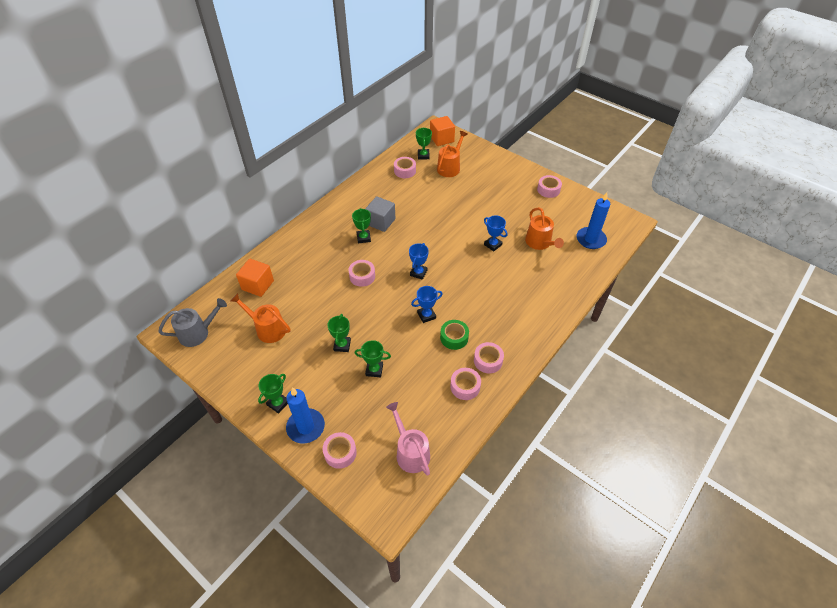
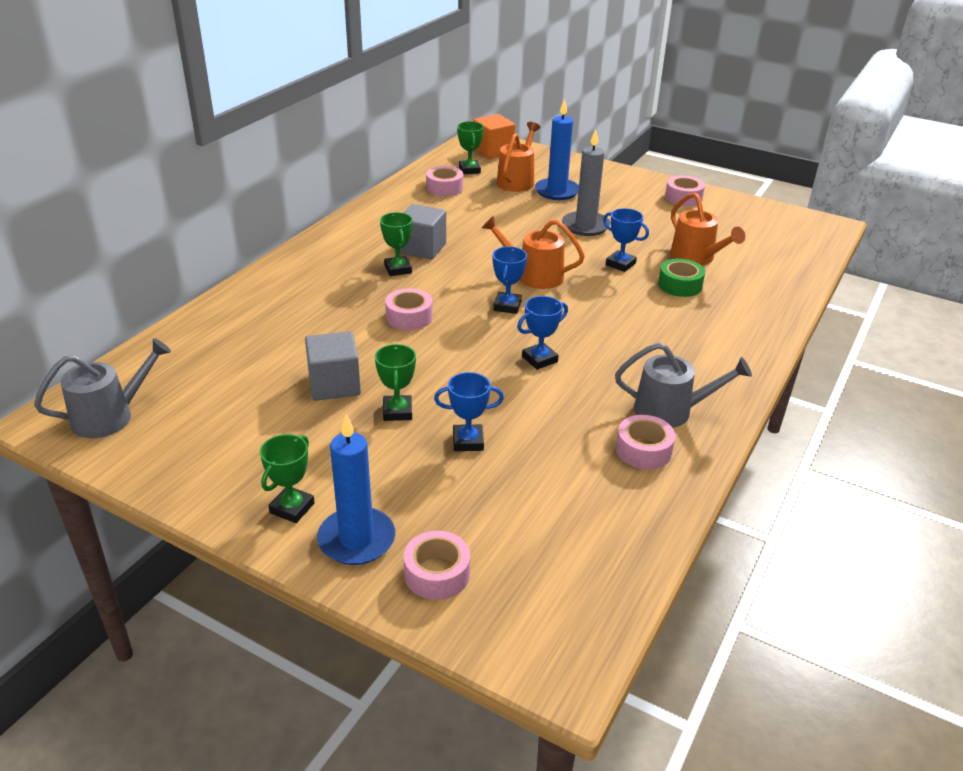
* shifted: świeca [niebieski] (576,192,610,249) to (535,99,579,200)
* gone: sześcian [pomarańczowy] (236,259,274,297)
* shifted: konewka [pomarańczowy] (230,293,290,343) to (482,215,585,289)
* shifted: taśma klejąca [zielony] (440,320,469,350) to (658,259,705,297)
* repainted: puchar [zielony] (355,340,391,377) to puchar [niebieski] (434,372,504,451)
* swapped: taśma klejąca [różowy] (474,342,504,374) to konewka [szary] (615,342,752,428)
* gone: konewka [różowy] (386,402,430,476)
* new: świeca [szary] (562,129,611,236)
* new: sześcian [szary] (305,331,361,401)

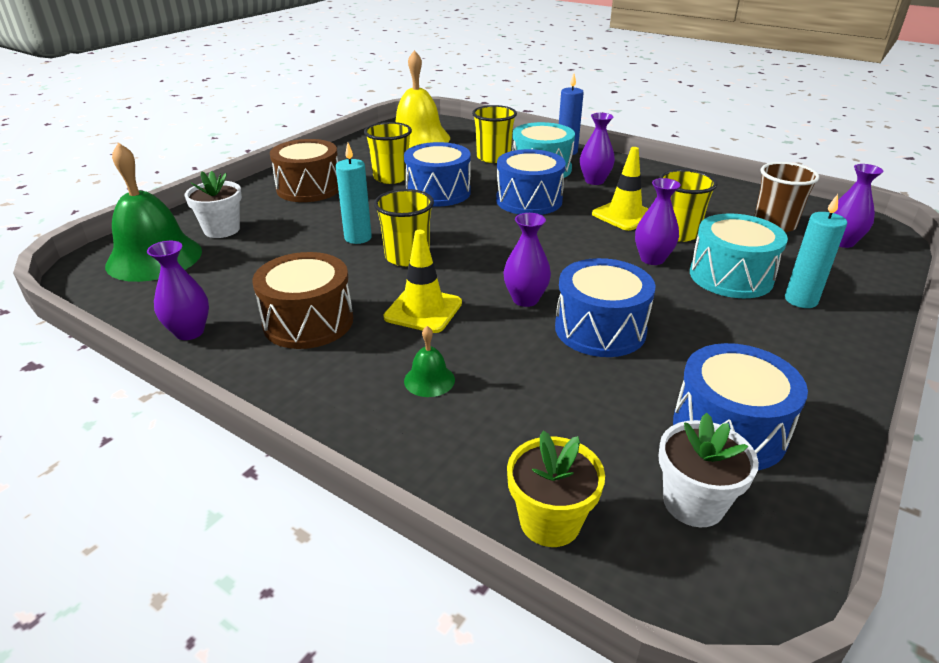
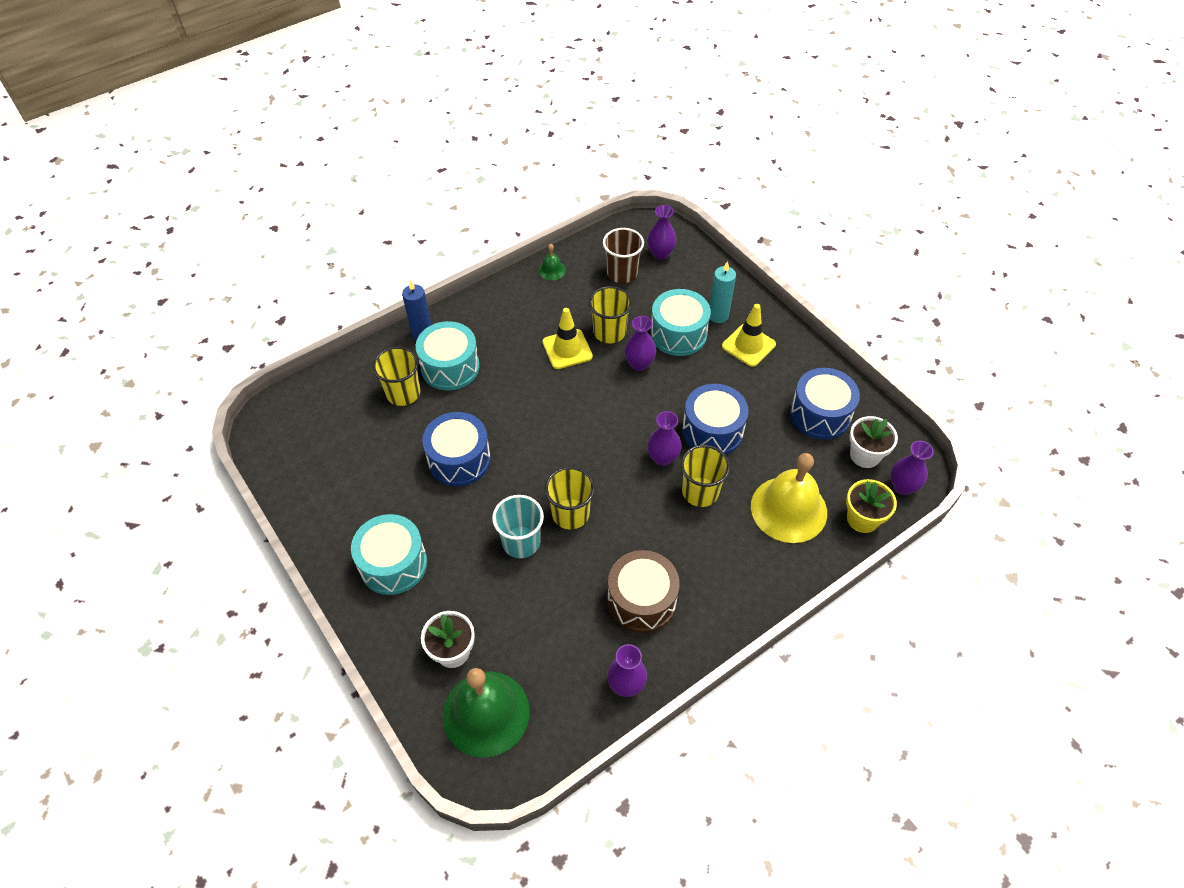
* shifted: dzwonek [żółty] (395,50,450,148) to (751,453,827,543)
* shifted: wazon [fioletowy] (580,113,615,185) to (890,441,934,495)
* shifted: szklanka [żółty] (364,122,412,184) to (681,445,730,507)
* repainted: bęben [brązowy] (270,139,339,202) to bęben [turkusowy] (351,514,427,595)
* swapped: świeca [turkusowy] (336,143,372,244) to szklanka [turkusowy] (492,495,544,558)
* gone: bęben [niebieski] (496,149,566,215)
* shifted: pachołek [żółty] (384,230,462,333) to (722,304,776,367)
* shifted: dzwonek [zielony] (404,326,455,397) to (538,244,566,280)

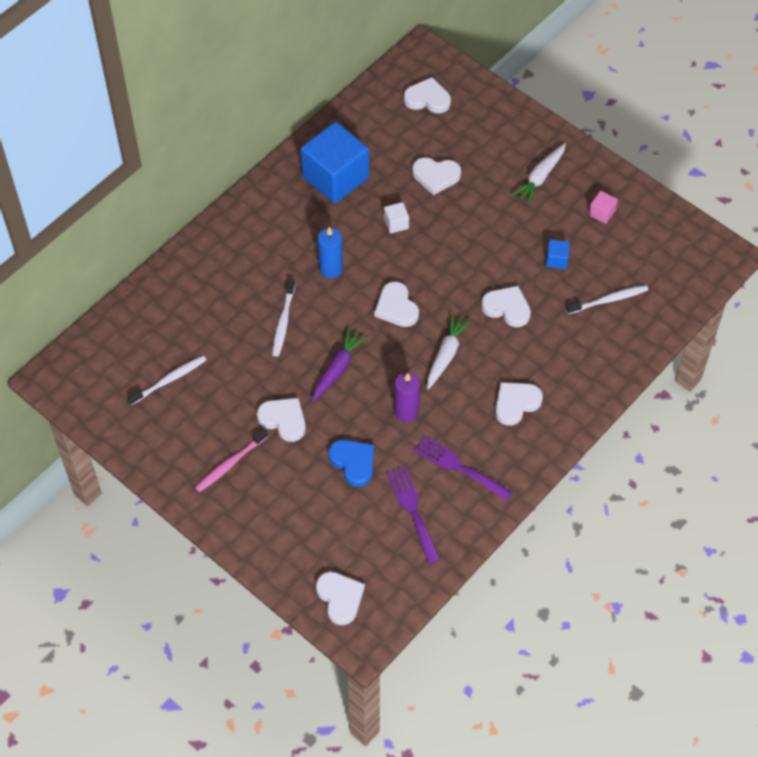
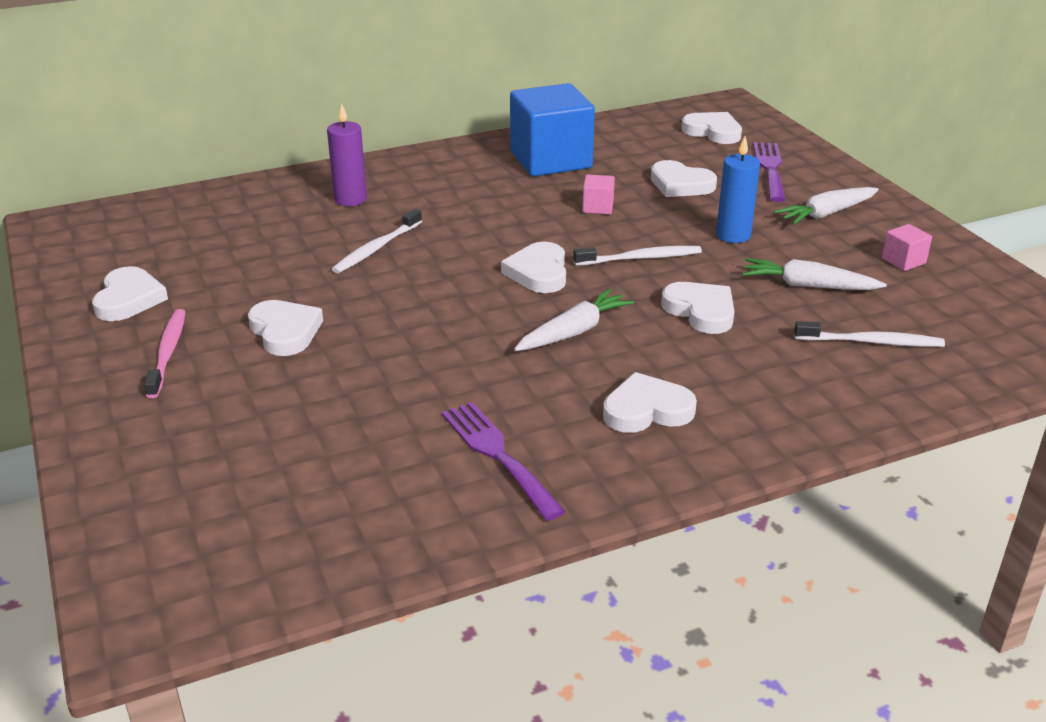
* repainted: sześcian [biały] (384,202,409,234) to sześcian [różowy] (582,174,615,214)
* shifted: świeca [niebieski] (318,227,343,278) to (716,136,760,243)
* swapped: sześcian [niebieski] (546,239,570,269) to marchewka [biały] (742,258,887,290)
* gone: marchewka [fioletowy] (312,328,367,402)
* shifted: szczoteczka do zębów [biały] (127,355,206,405) to (573,246,702,266)
* shifted: świeca [fioletowy] (394,372,420,422) to (327,103,367,206)
* rotated: szczoteczka do zębów [różowy] (195,428,268,492) = (144,309,185,398) 105 degrees clockwise
* gone: serce [niebieski] (328,440,374,487)
* shifted: widelec [fioletowy] (387,466,440,564) to (753,142,786,202)
* shifted: serce [biały] (316,571,365,625) to (92,266,168,321)

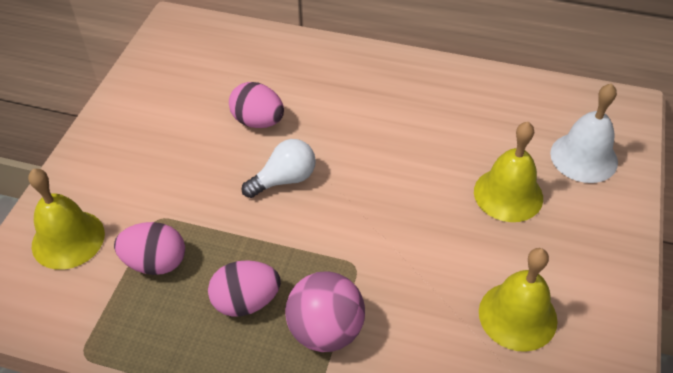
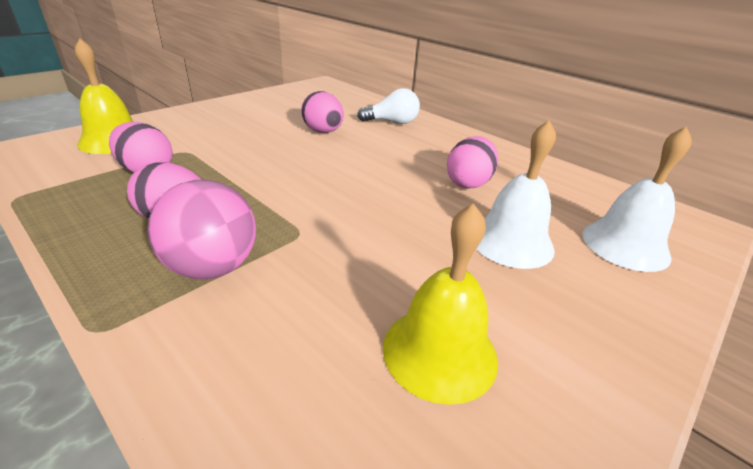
* repainted: dzwonek [żółty] (474,122,543,222) to dzwonek [biały] (476,120,556,269)
* shifted: żarówka [biały] (241,139,316,198) to (357,88,420,124)
* new: jajko [różowy] (447,136,498,189)

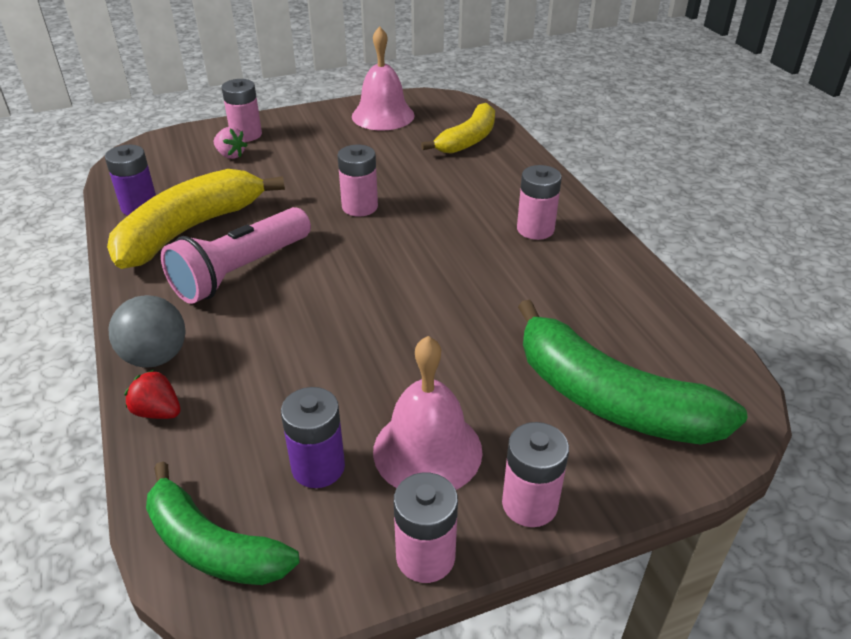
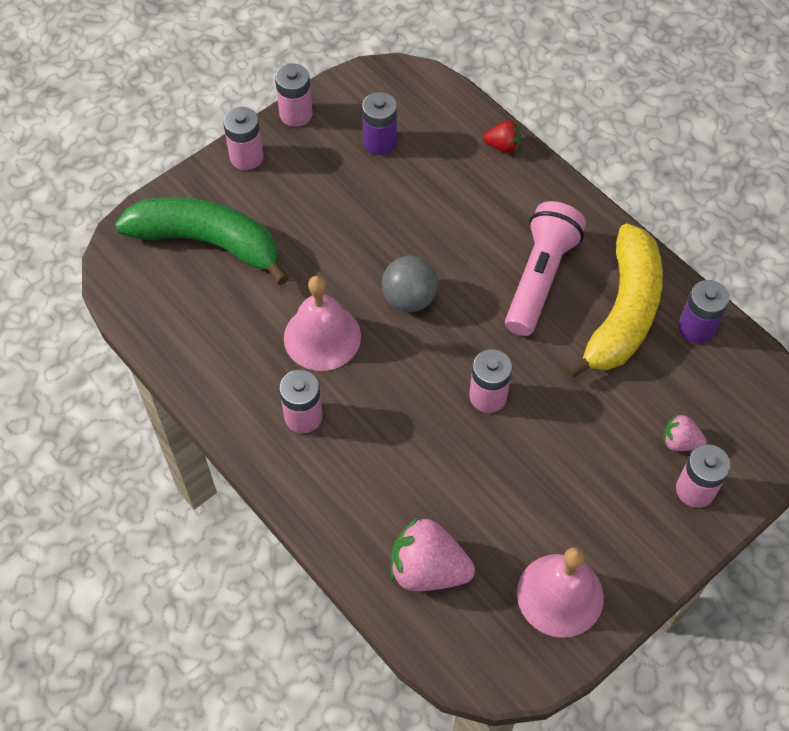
* swapped: banan [żółty] (421,103,495,154) to truskawka [różowy] (391,517,475,591)
* shifted: piłka [szary] (108,295,185,367) to (382,256,438,312)
* shifted: dzwonek [różowy] (373,336,483,490) to (284,276,361,371)
* gone: banan [zielony] (146,462,300,585)

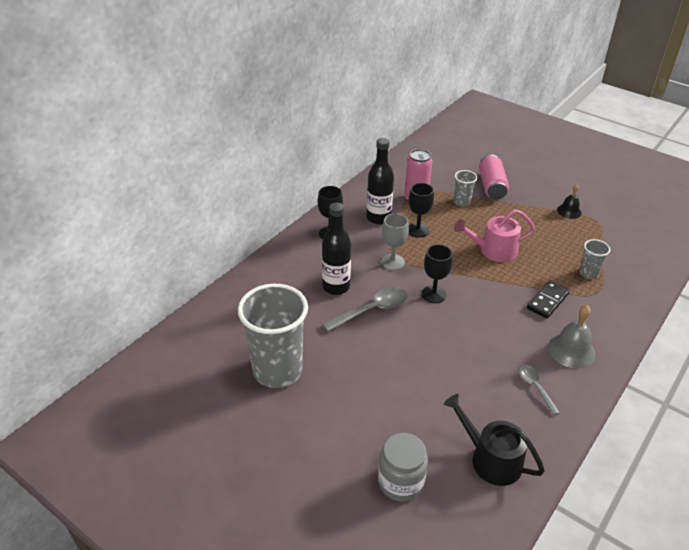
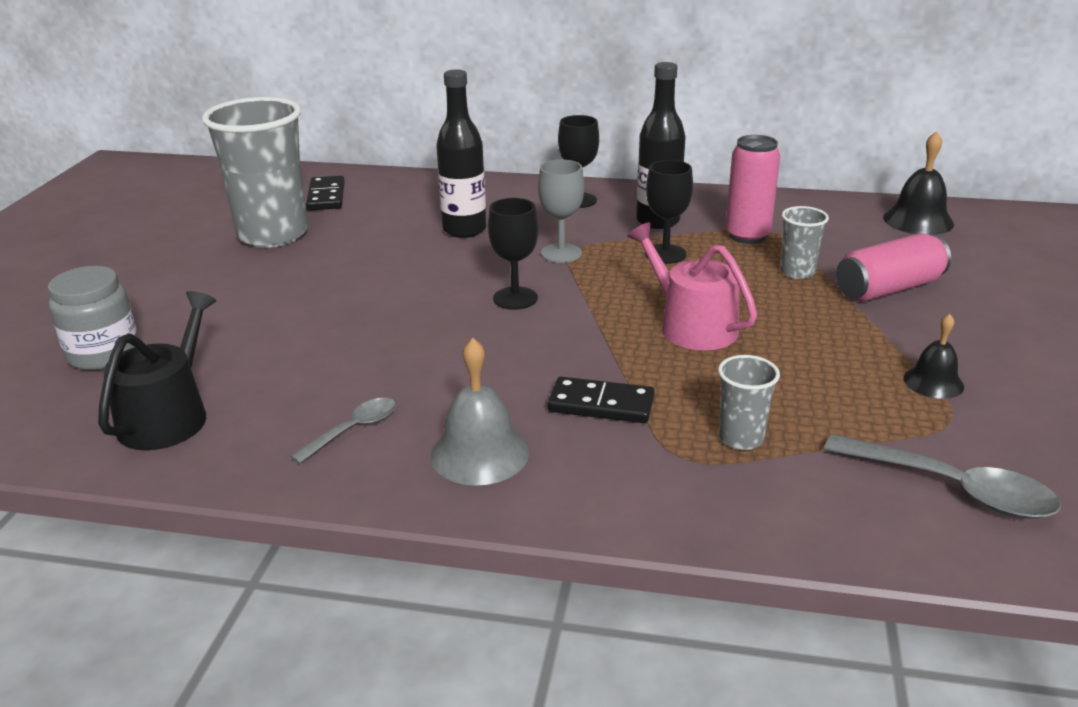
* shifted: łyżka [szary] (322,287,408,332) to (824,434,1061,519)
* new: dzwonek [czarny] (883,131,954,235)
* new: kostka domina [czarny] (306,176,345,210)

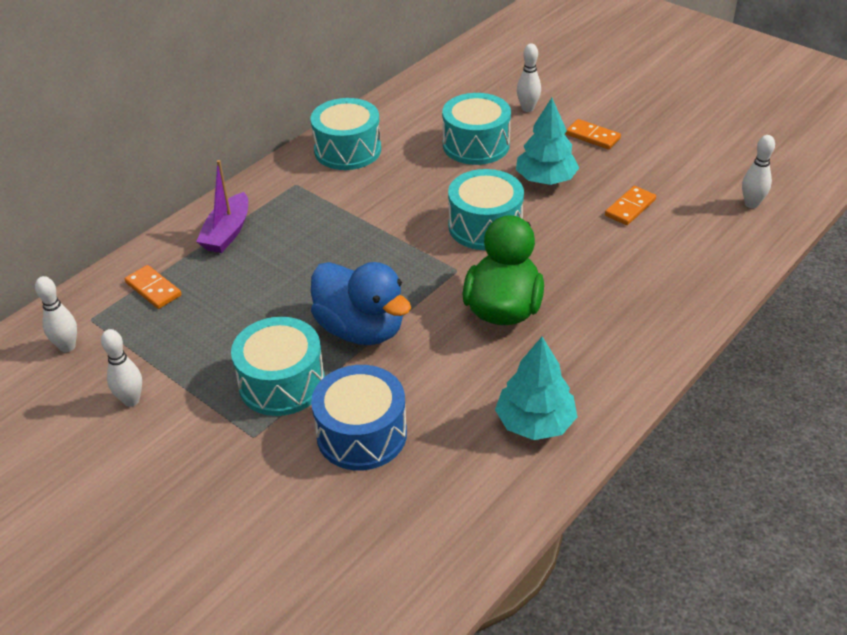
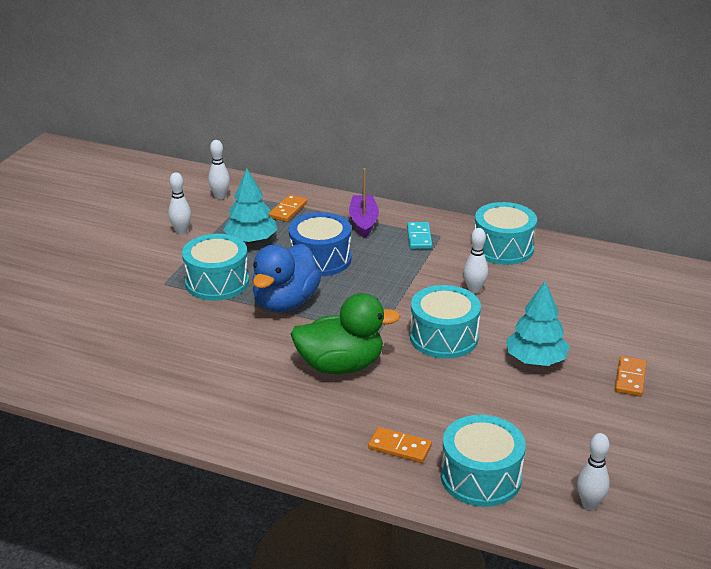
* shifted: kręgiel [biały] (517,43,541,112) to (464,228,488,294)
* shifted: bęben [turkusowy] (442,93,511,165) to (441,415,526,507)
* rotated: łódka [fioletowy] (196,160,248,253) = (349,168,379,238) 90 degrees clockwise
* shifted: kostka domina [pomarańczowy] (605,186,656,225) to (368,427,432,463)
* shifted: drzewko [turkusowy] (495,337,577,440) to (223,169,277,243)
* shifted: bęben [niebieski] (311,365,407,470) to (289,212,351,276)
* new: kostka domina [turkusowy] (407,222,432,249)

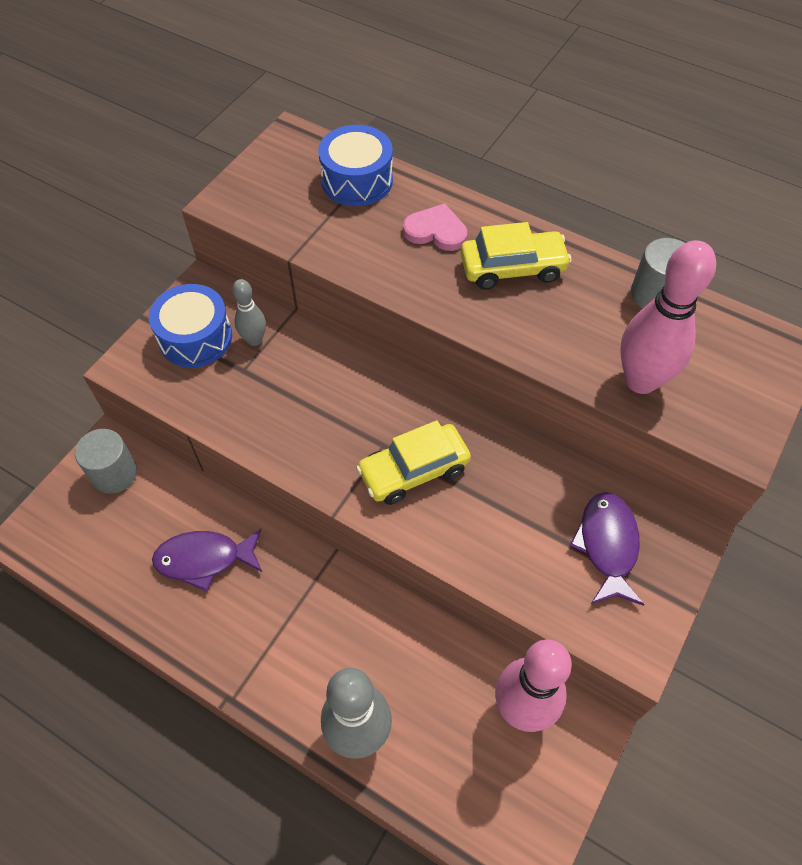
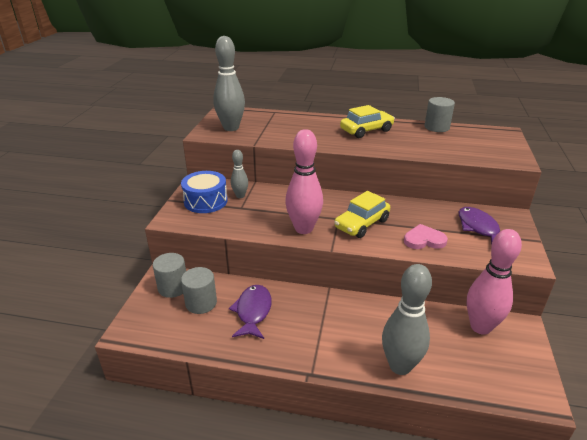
* gone: bęben [niebieski] (318,125,393,206)
* shifted: serce [różowy] (403,203,467,251) to (404,224,448,249)
* shifted: kręgiel [różowy] (620,240,716,394) to (285,129,323,234)
* rotated: ryba [fioletowy] (152,529,262,591) = (229,285,272,339) 120 degrees clockwise
* new: kręgiel [szary] (213,36,245,131)
* new: walec [szary] (181,267,217,314)

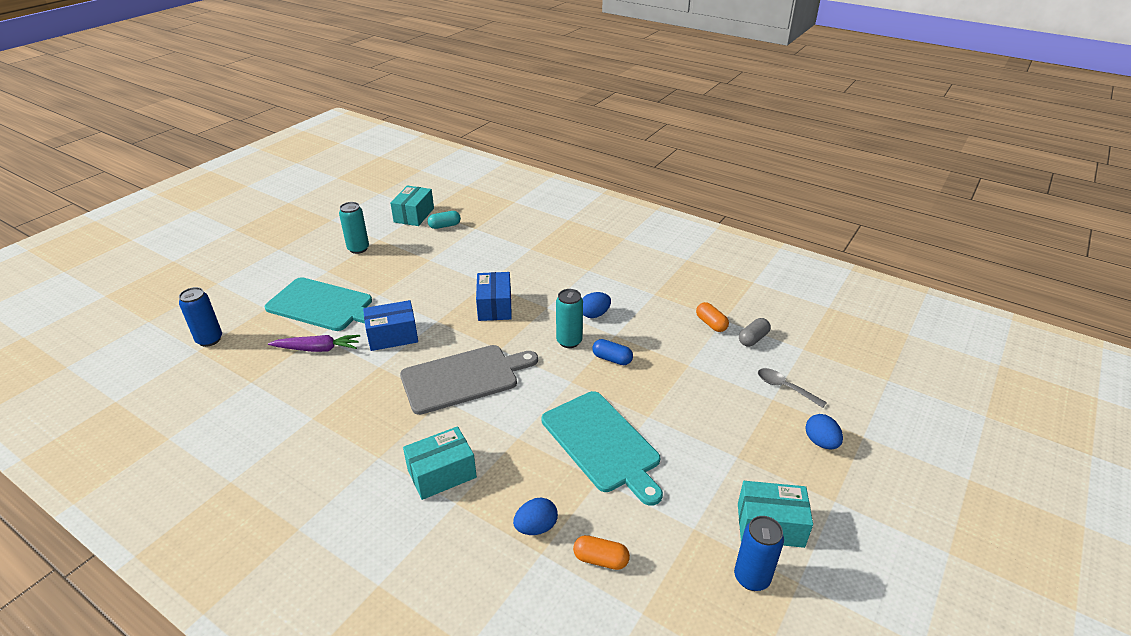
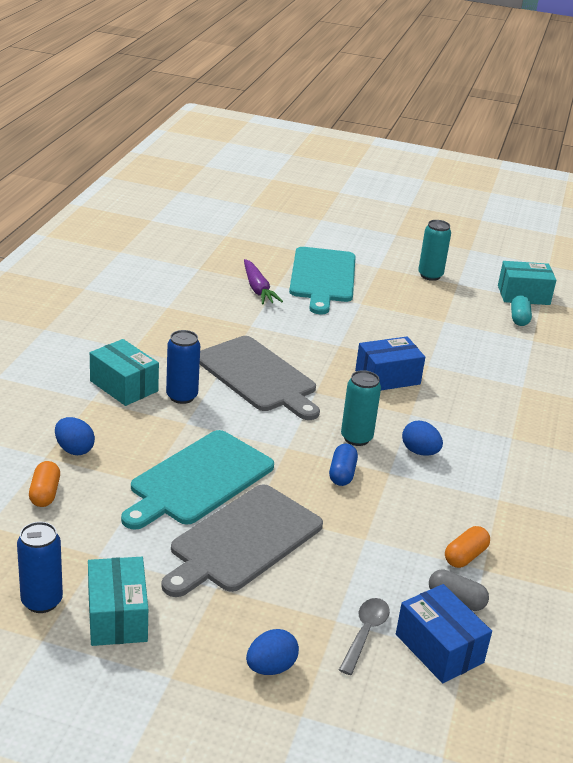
* rotated: kapsułka [turkusowy] (427,211,461,229) = (511,295,532,326) 45 degrees clockwise
* shifted: puszka [niebieski] (179,287,222,347) to (166,330,200,404)
* shifted: pudełko [niebieski] (363,300,418,351) to (396,584,492,683)
* new: deska do krojenia [szary] (161,484,323,597)

